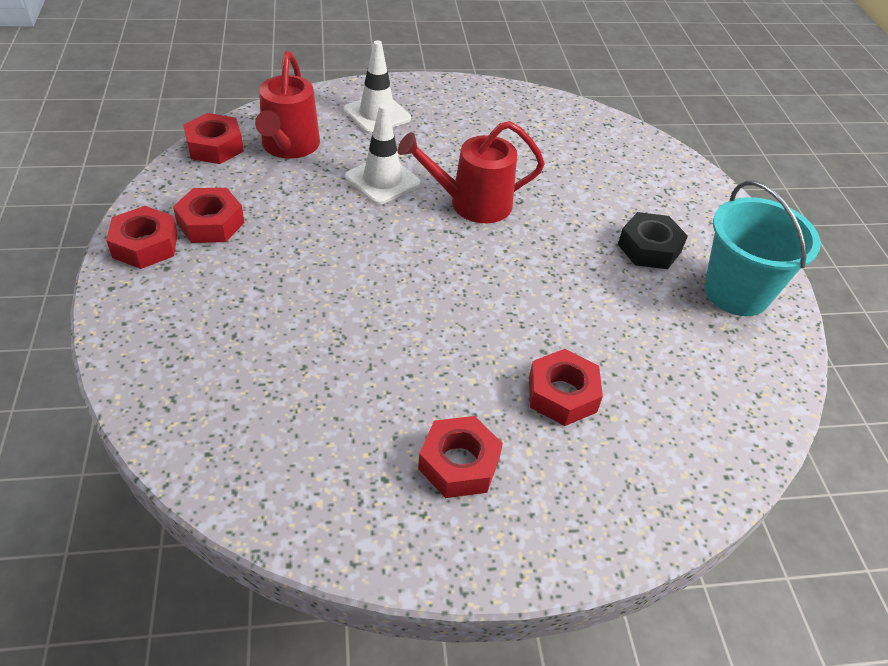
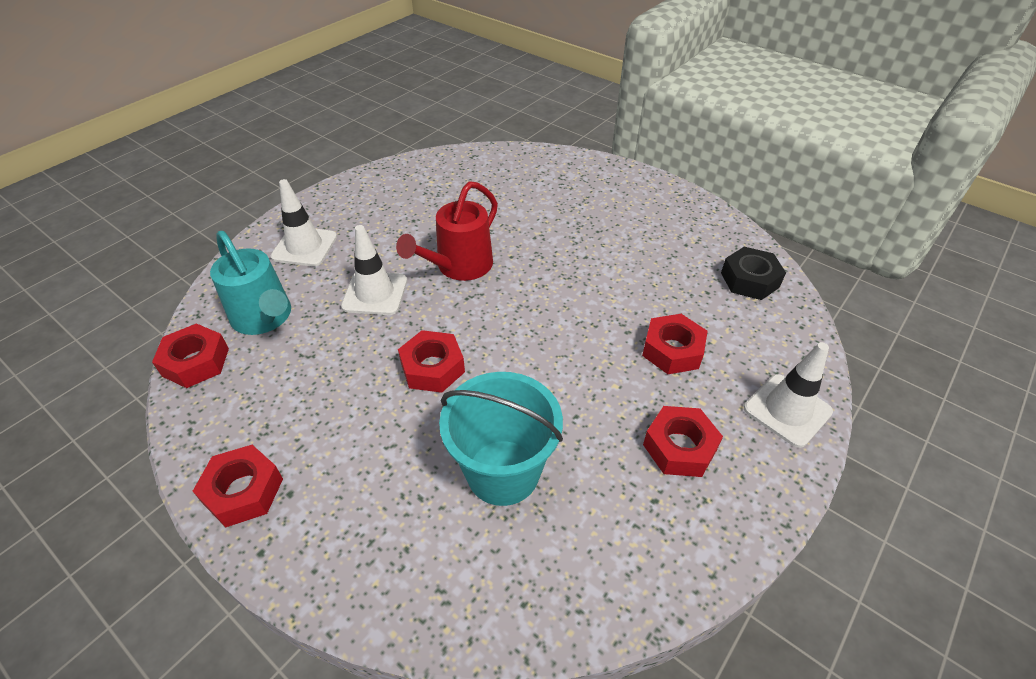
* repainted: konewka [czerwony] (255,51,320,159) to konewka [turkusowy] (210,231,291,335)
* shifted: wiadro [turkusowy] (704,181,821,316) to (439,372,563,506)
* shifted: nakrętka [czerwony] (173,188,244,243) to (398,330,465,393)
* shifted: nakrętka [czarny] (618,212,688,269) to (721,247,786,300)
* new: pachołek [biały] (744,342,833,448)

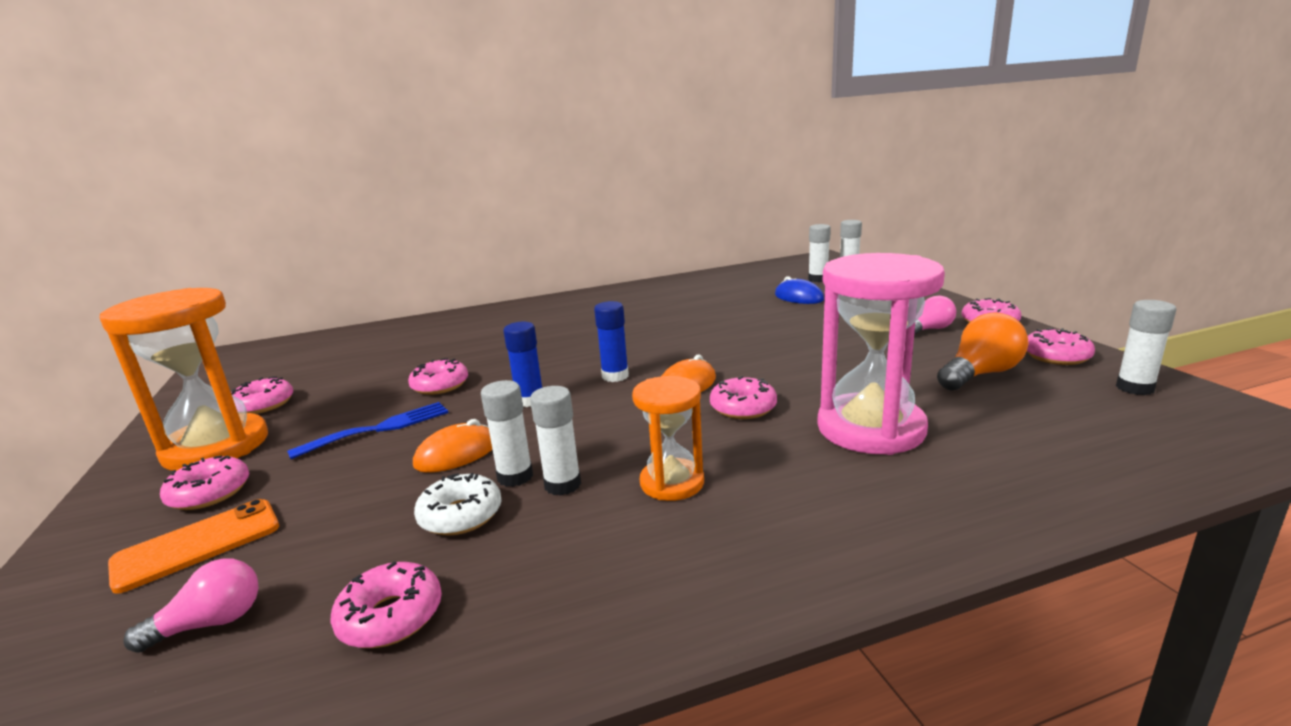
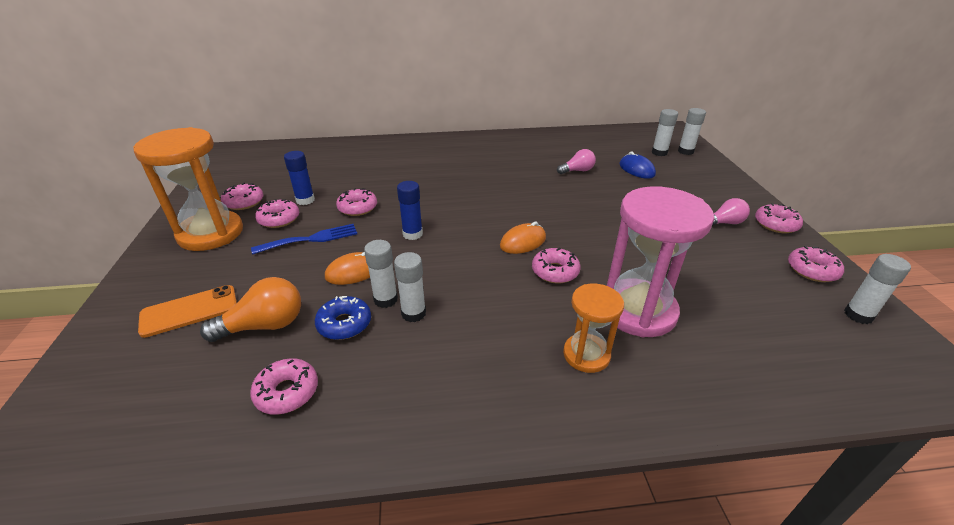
* shifted: klej w sztyfcie [niebieski] (594,301,629,382) to (284,151,315,205)
* shifted: żarówka [pomarańczowy] (937,312,1029,391) to (200,277,301,342)
* shifted: klepsydra [pomarańczowy] (632,376,704,501) to (563,284,624,373)
* shifted: donut [różowy] (160,455,249,510) to (255,199,299,228)
* repainted: donut [biały] (414,473,502,536) to donut [niebieski] (315,296,371,340)
* shifted: żarówka [różowy] (123,558,259,653) to (557,149,596,174)

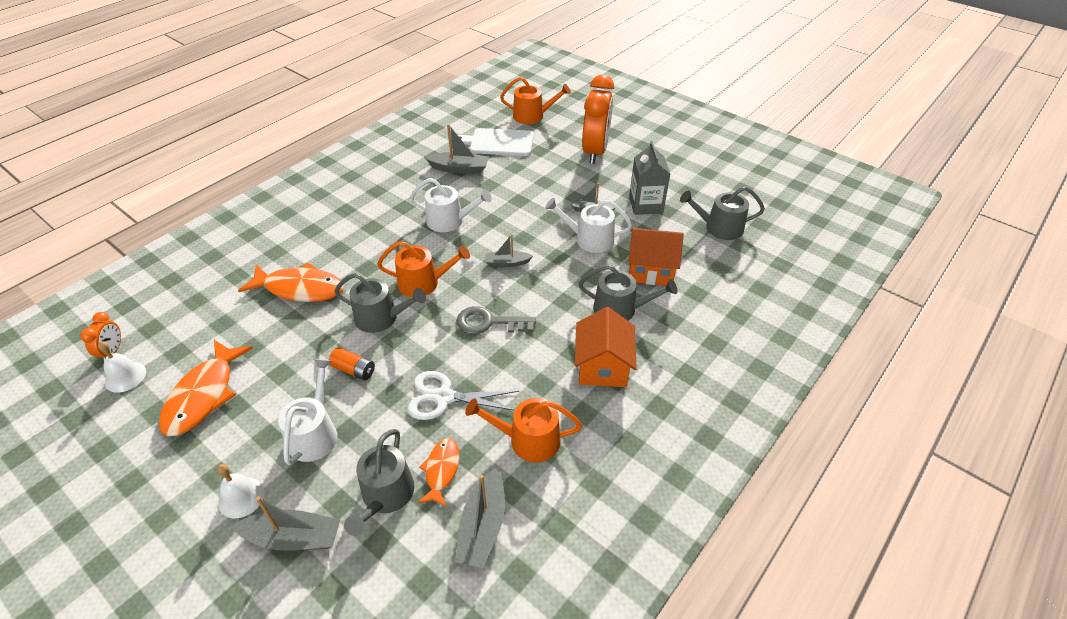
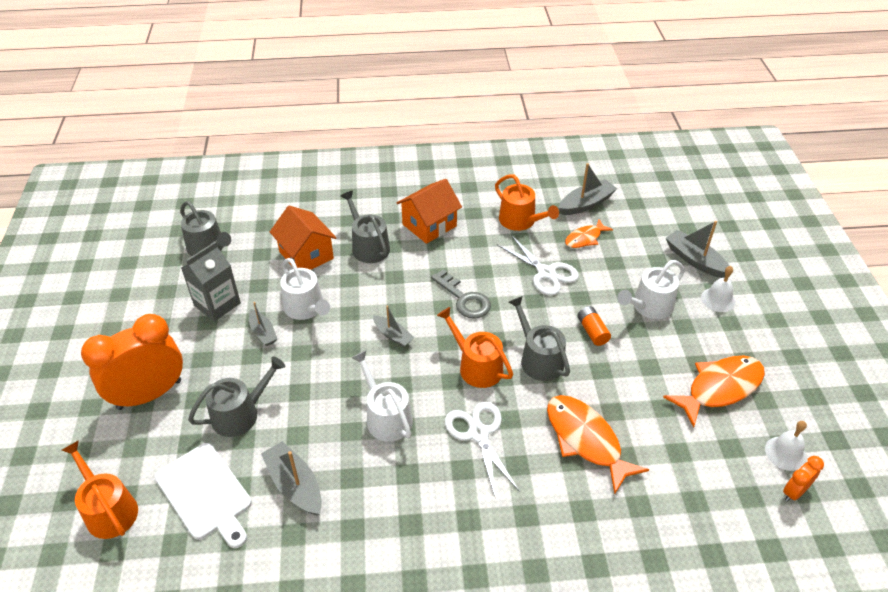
* shifted: konewka [szary] (344,429,414,536) to (188,356,286,437)
* new: nożyczki [biały] (445,401,519,496)

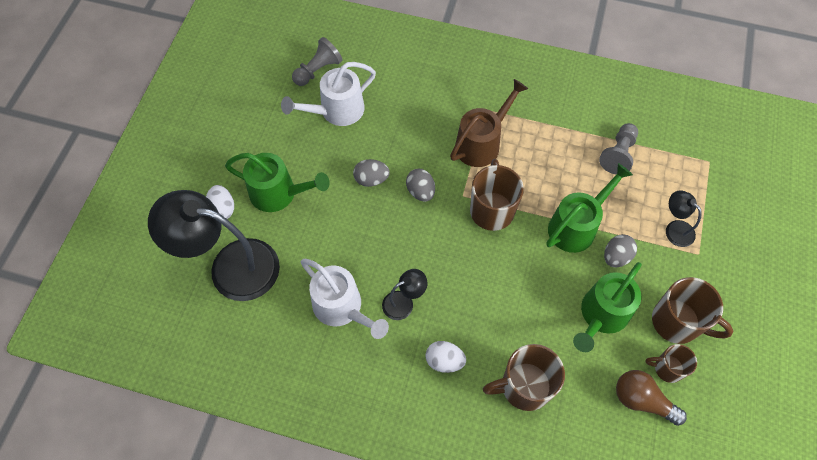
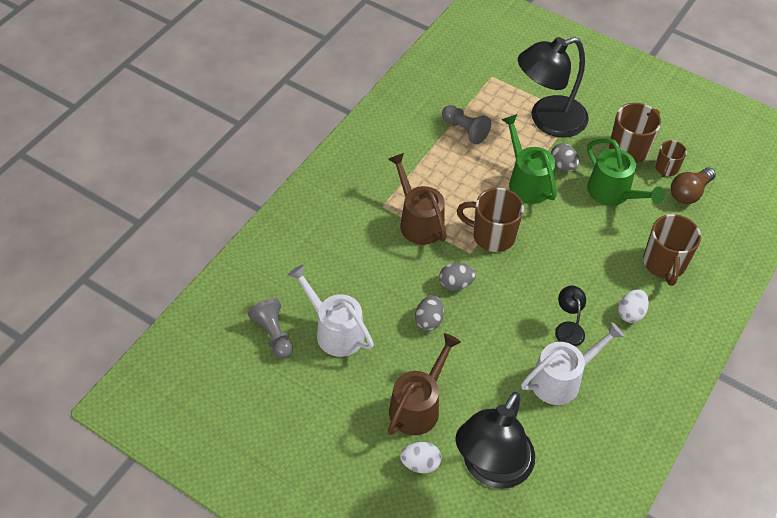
* rotated: konewka [biały] (281,62,376,126) = (288,265,374,357) 150 degrees clockwise
* repainted: konewka [zielony] (225,153,330,212) to konewka [brązowy] (388,333,461,435)
* scaled: lampka [czarny] (666,190,702,247) = (518,37,589,137) x2.23

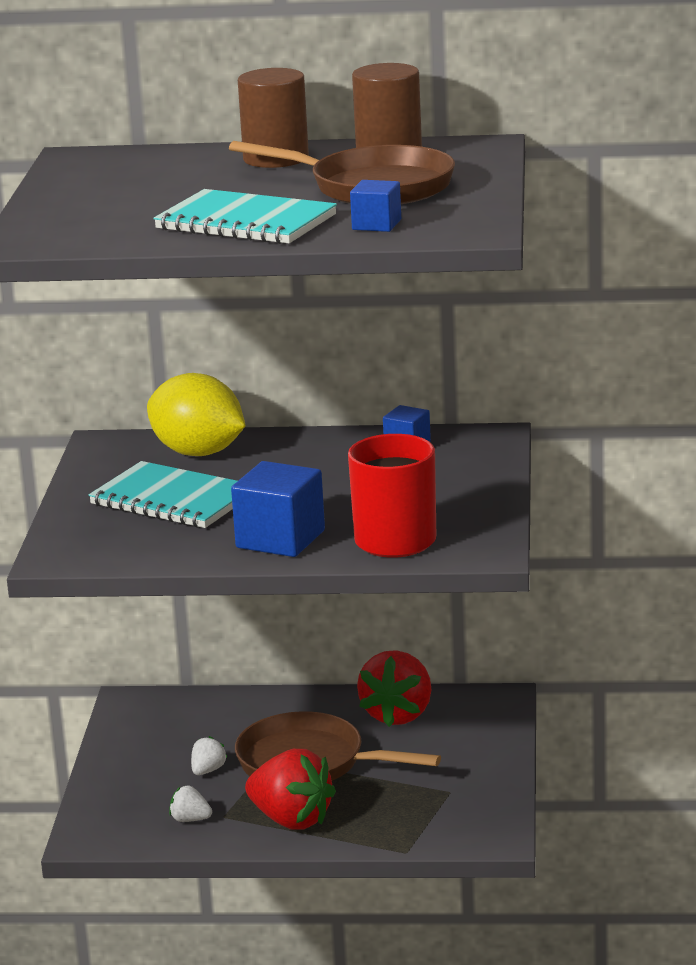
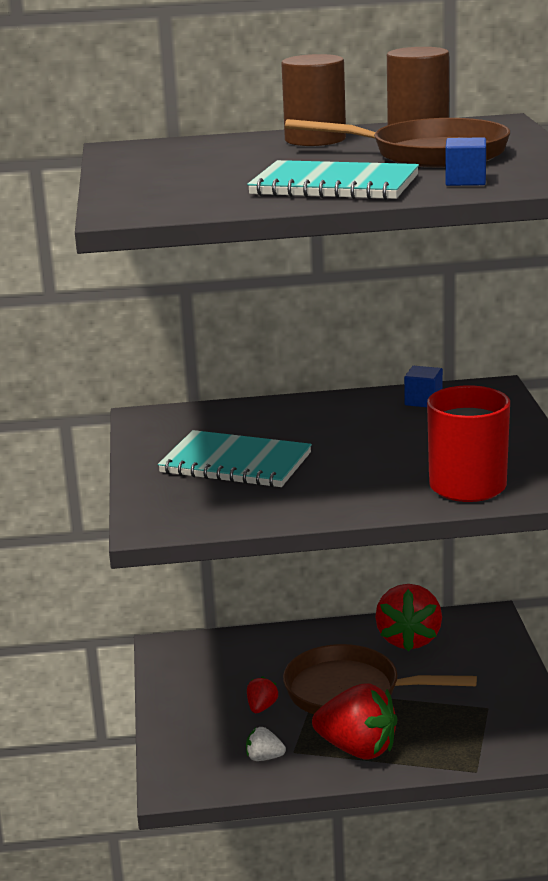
* gone: cytryna [żółty] (147,373,245,456)
* gone: sześcian [niebieski] (231,461,325,557)
* repainted: truskawka [biały] (191,736,227,775) to truskawka [czerwony] (247,676,278,713)

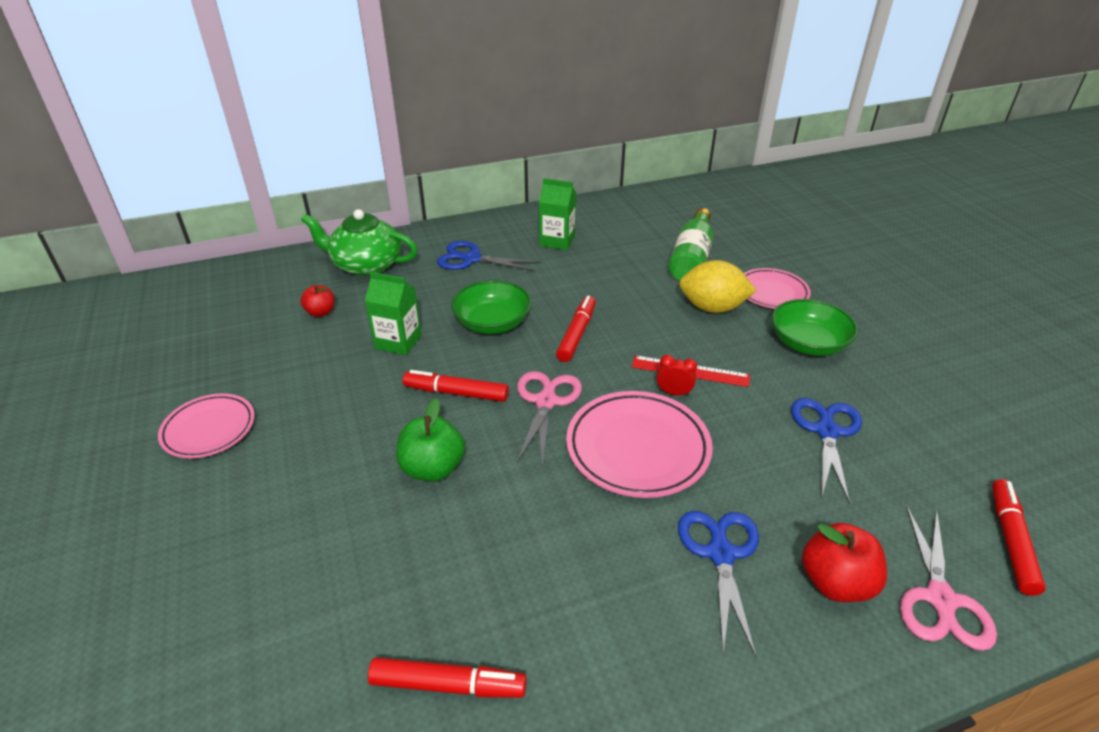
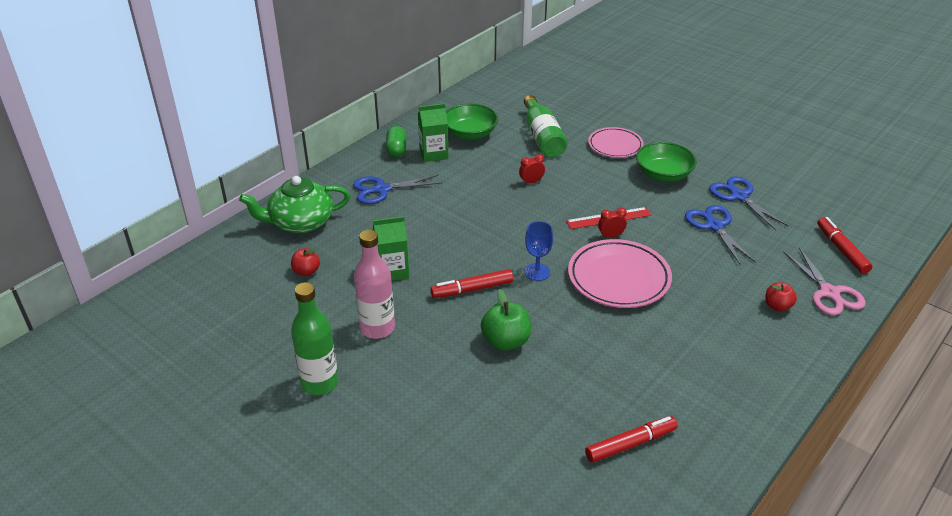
* gone: cytryna [żółty] (679,260,756,313)
* shifted: miska [zielony] (451,280,531,334) to (446,104,498,140)
* gone: flamaster [czerwony] (556,296,596,362)
* swapped: nożyczki [różowy] (517,371,582,467) to kielich [niebieski] (524,221,553,281)
* swapped: talerz [różowy] (158,393,255,458) to butelka [zielony] (291,282,338,395)
* shifted: nożyczki [niebieski] (678,511,759,657) to (709,176,788,230)
* scaled: jabłko [czerwony] (802,523,887,602) = (765,283,797,312) x0.62
* new: kapsułka [zielony] (386,126,406,157)
* new: budzik [czerwony] (519,154,545,185)
* new: butelka [różowy] (354,230,395,339)

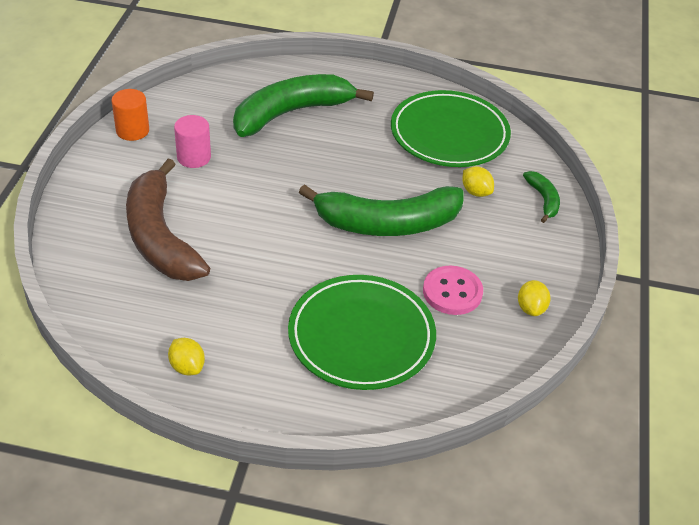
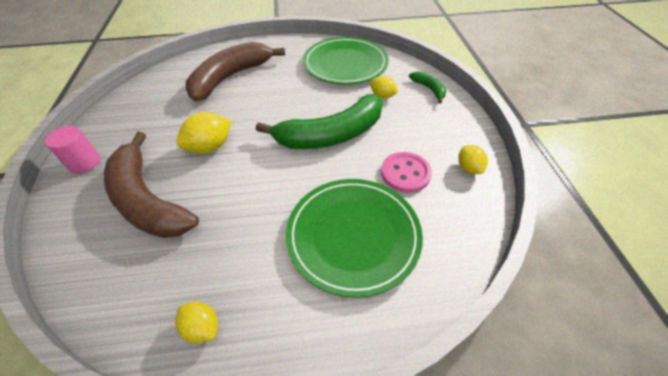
* repainted: banan [zielony] (233,74,374,137) to banan [brązowy] (186,42,285,101)
* gone: walec [pomarańczowy] (111,89,149,141)
* shifted: walec [różowy] (174,115,211,168) to (45,126,100,174)
* new: cytryna [żółty] (176,112,232,154)

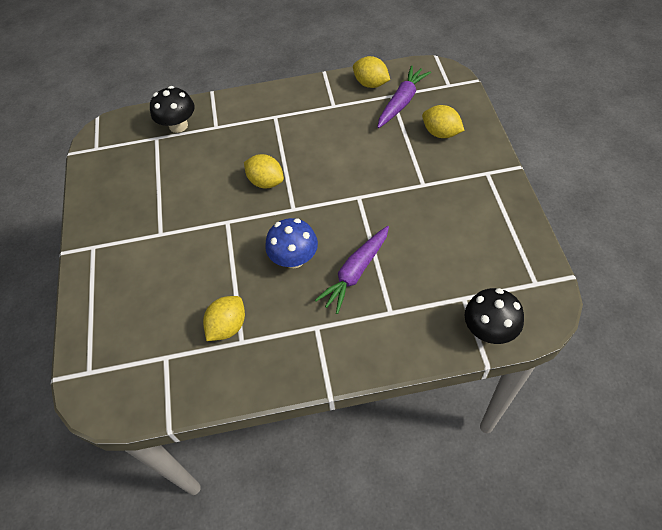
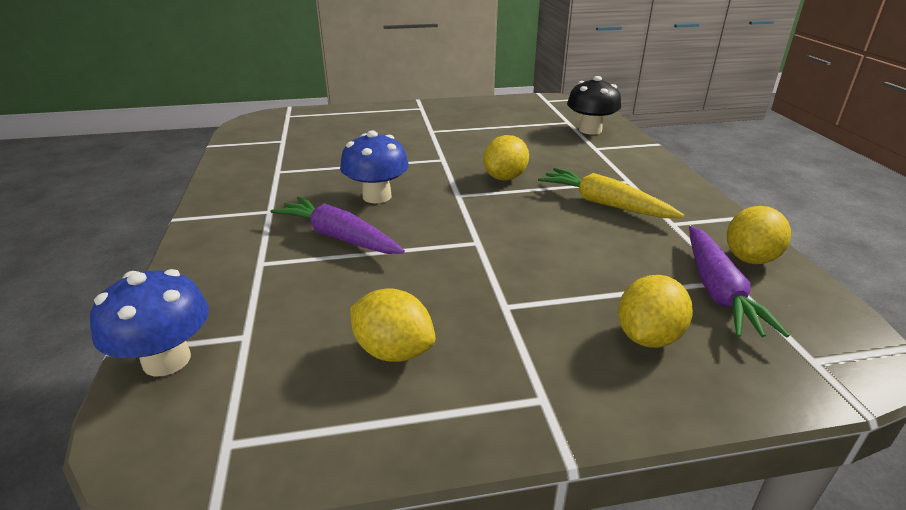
* rotated: marchewka [fioletowy] (377,65,431,128) = (689,226,790,338) 60 degrees clockwise
* repainted: grzyb [czarny] (465,288,524,344) to grzyb [niebieski] (90,269,209,376)
* shifted: cytryna [żółty] (203,296,245,341) to (350,288,435,362)
* new: marchewka [żółty] (538,168,684,218)

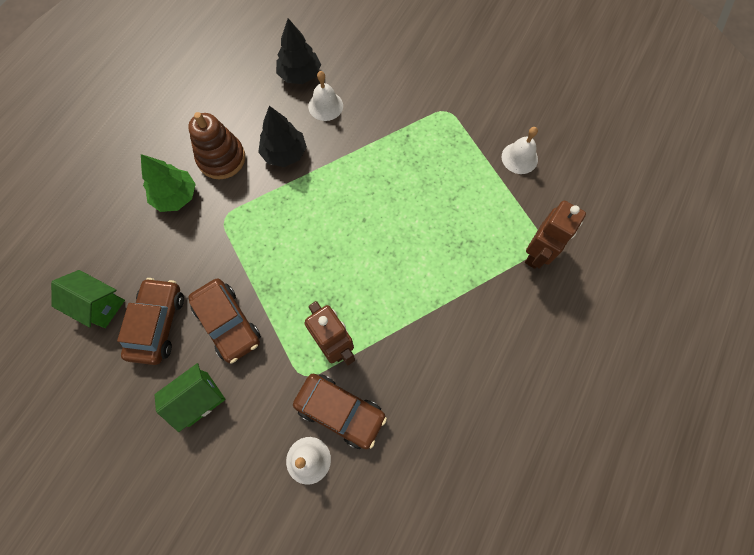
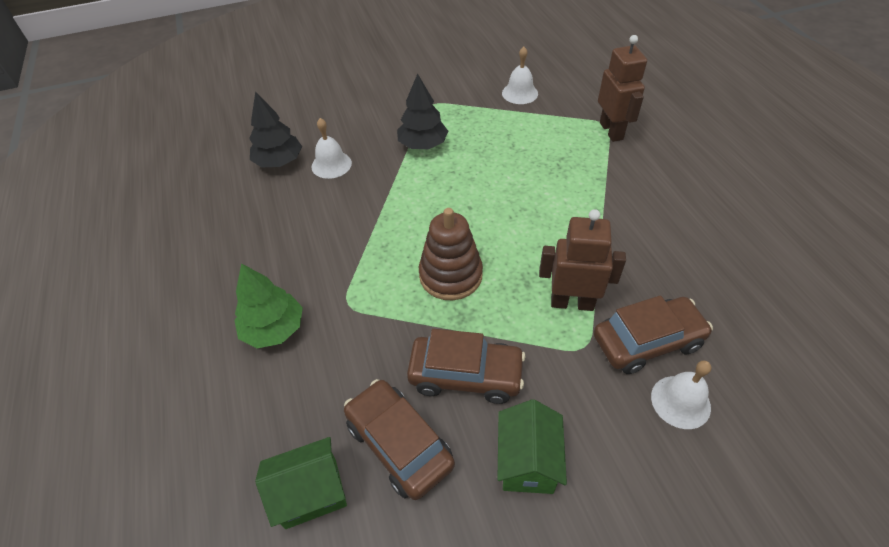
* shifted: drzewko [czarny] (258,106,307,167) to (397,74,448,149)
* shifted: zabawka nakładanka [brązowy] (188,112,245,179) to (419,208,483,300)

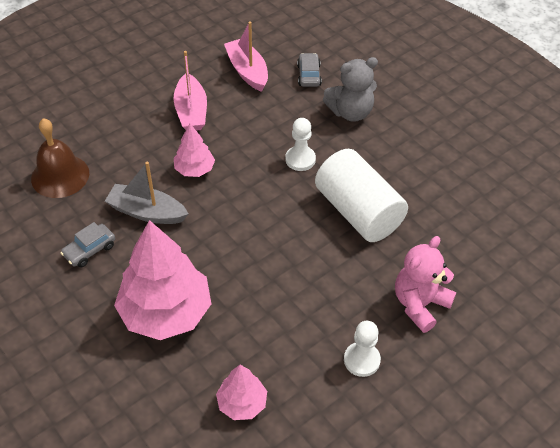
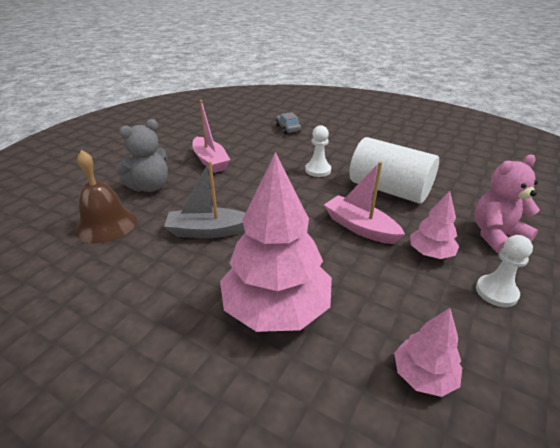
* shifted: łódka [różowy] (224,22,268,92) to (324,161,405,244)
* shifted: miś [szary] (323,57,378,122) to (115,119,168,192)
* shifted: drzewko [różowy] (174,124,215,177) to (410,191,459,259)
* gone: samochód [szary] (60,222,115,268)
* rotated: miś [różowy] (395,236,456,333) = (475,155,540,254) 45 degrees clockwise

